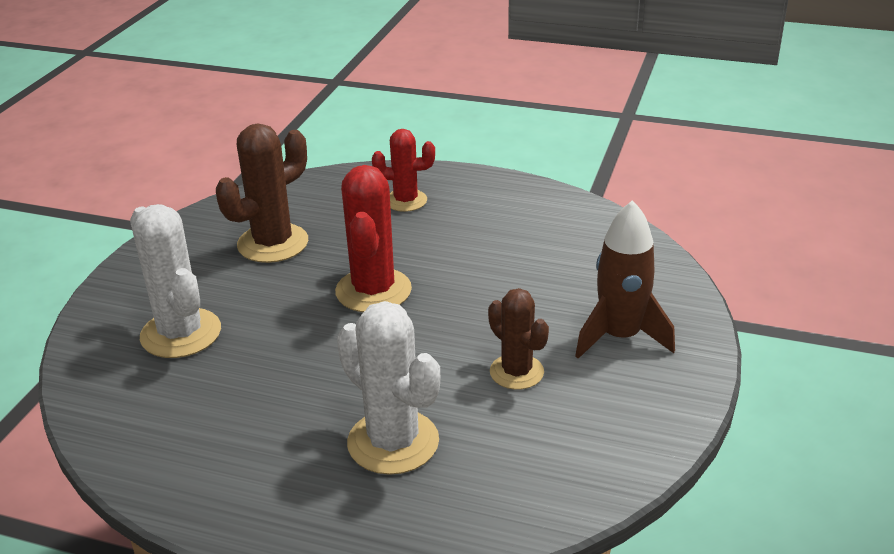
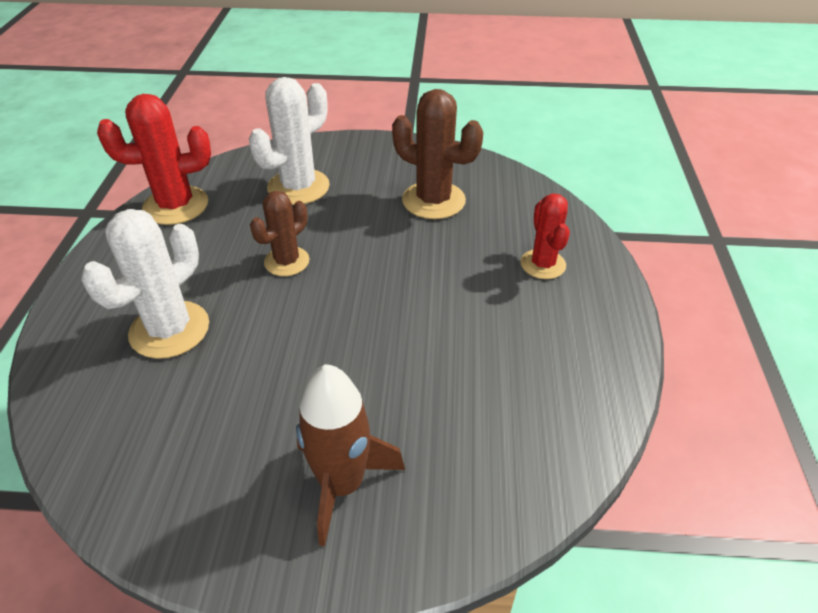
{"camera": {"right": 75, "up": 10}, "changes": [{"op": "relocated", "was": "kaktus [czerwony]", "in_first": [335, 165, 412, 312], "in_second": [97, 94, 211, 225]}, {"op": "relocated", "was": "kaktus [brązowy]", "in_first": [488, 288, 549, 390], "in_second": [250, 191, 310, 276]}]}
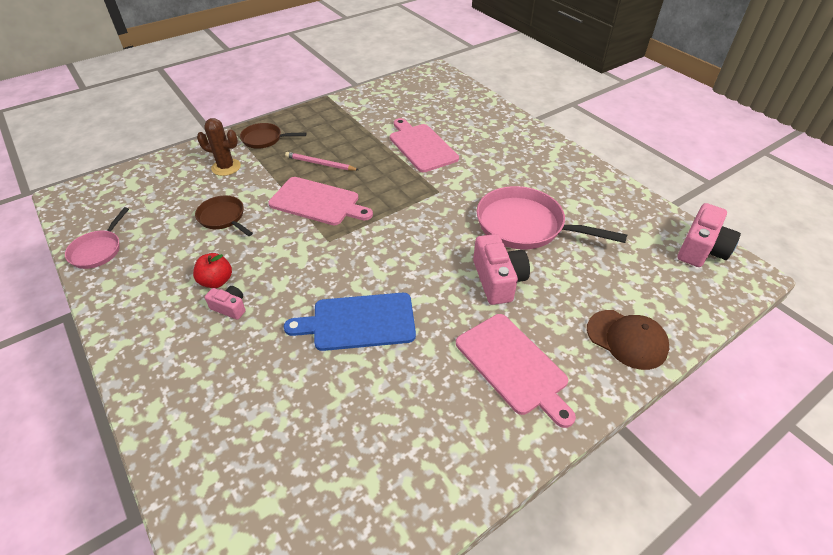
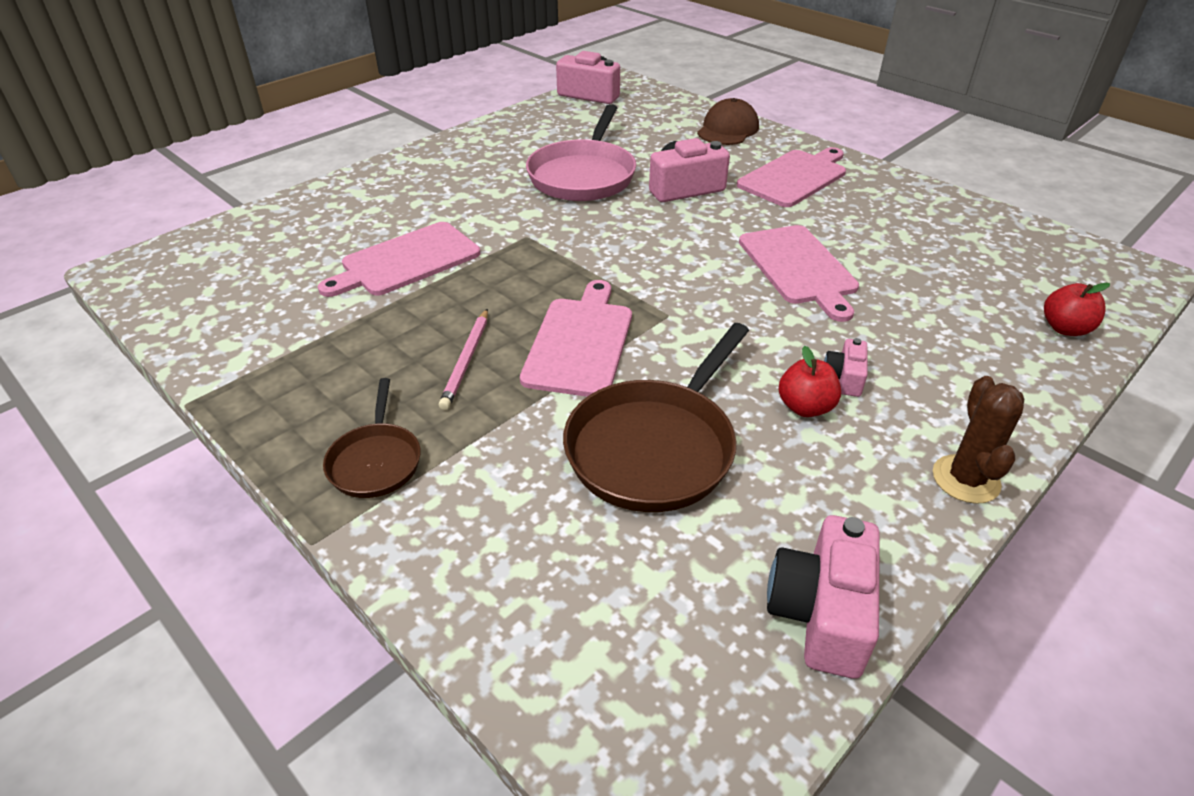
{"camera": {"right": -100, "up": -5}, "changes": [{"op": "appeared", "now": "jabłko [czerwony]", "in_second": [1044, 283, 1110, 336]}, {"op": "relocated", "was": "kaktus [brązowy]", "in_first": [197, 118, 241, 176], "in_second": [933, 376, 1024, 504]}, {"op": "exchanged", "was": "patelnia [różowy]", "now": "aparat fotograficzny [różowy]", "in_first": [65, 207, 129, 269], "in_second": [767, 515, 880, 679]}, {"op": "colour", "was": "deska do krojenia [niebieski]", "now": "deska do krojenia [różowy]", "in_first": [284, 293, 416, 351], "in_second": [739, 225, 859, 322]}, {"op": "size", "was": "patelnia [brązowy]", "in_first": [195, 196, 253, 236], "in_second": [563, 323, 749, 512], "ratio": 1.82}]}
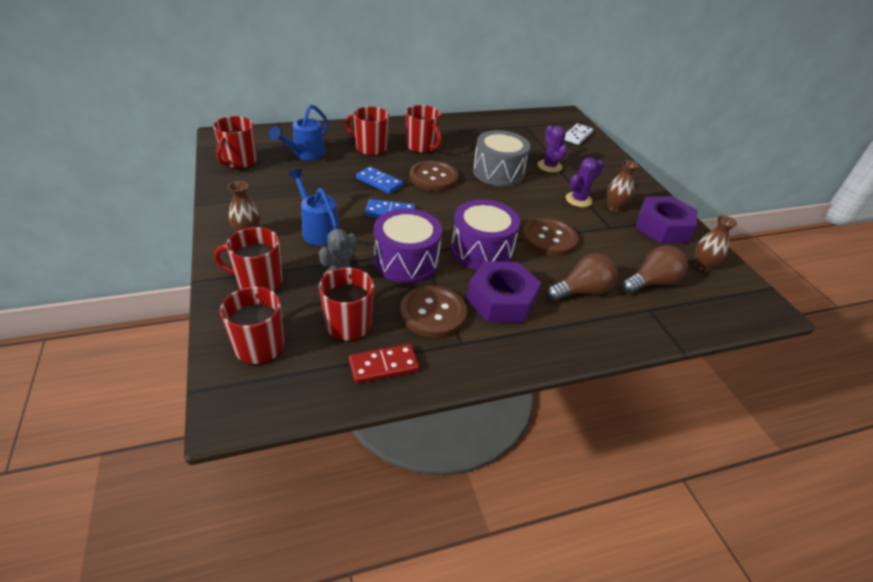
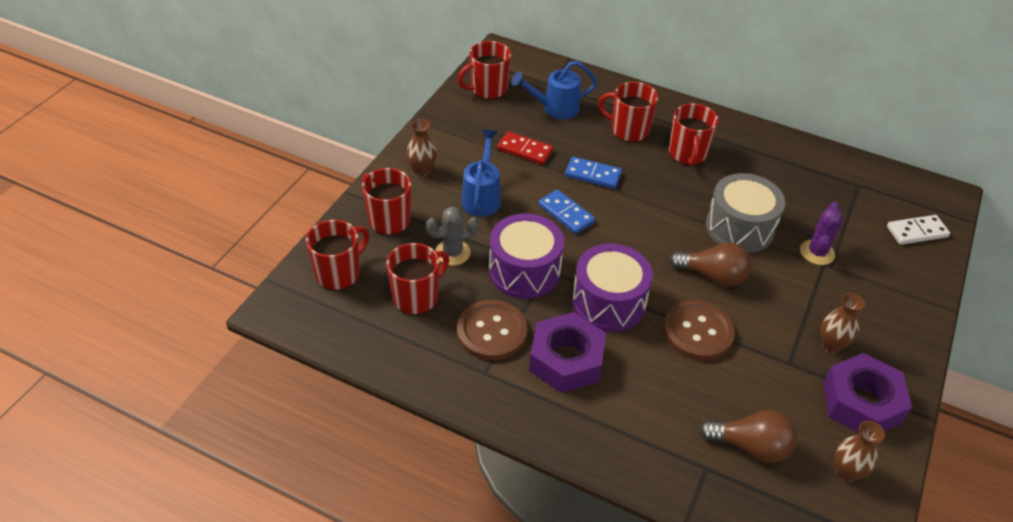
{"camera": {"right": 45, "up": 5}, "changes": [{"op": "missing", "was": "guzik [brązowy]", "in_first": [410, 160, 459, 191]}, {"op": "missing", "was": "kaktus [fioletowy]", "in_first": [566, 158, 604, 207]}, {"op": "relocated", "was": "kostka domina [czerwony]", "in_first": [349, 344, 419, 384], "in_second": [497, 131, 554, 165]}, {"op": "relocated", "was": "żarówka [brązowy]", "in_first": [547, 253, 618, 301], "in_second": [669, 242, 751, 287]}, {"op": "spun", "was": "kubek [czerwony]", "in_first": [345, 106, 389, 156], "in_second": [598, 82, 658, 143], "clockwise": -45}, {"op": "spun", "was": "kostka domina [niebieski]", "in_first": [356, 166, 403, 194], "in_second": [565, 157, 622, 189], "clockwise": -60}]}
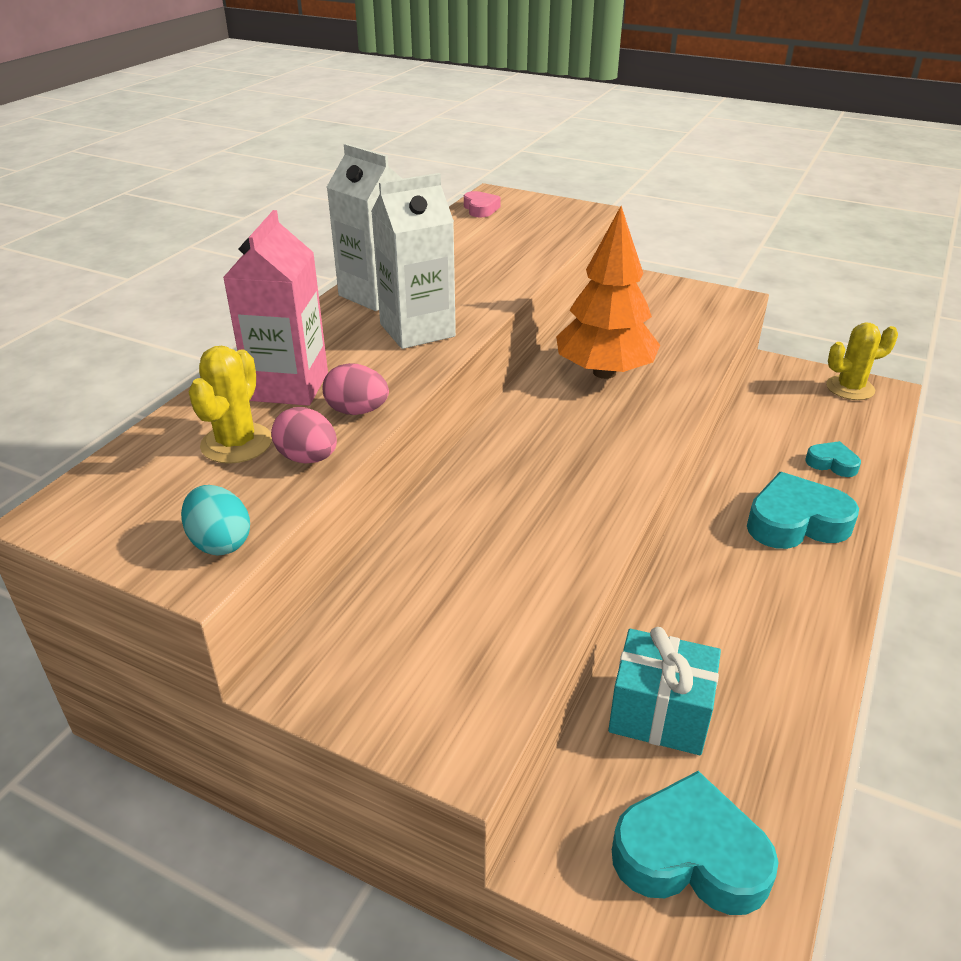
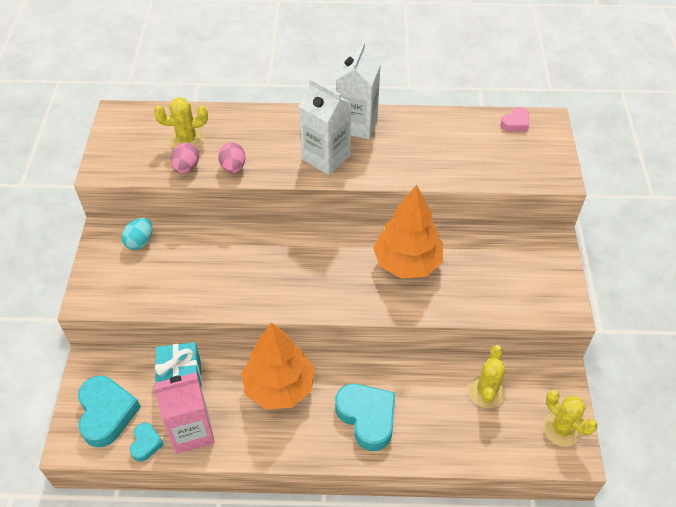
{"camera": {"right": 65, "up": 15}, "changes": [{"op": "appeared", "now": "drzewko [pomarańczowy]", "in_second": [241, 322, 314, 410]}, {"op": "appeared", "now": "kaktus [żółty]", "in_second": [468, 345, 506, 408]}, {"op": "relocated", "was": "jajko [turkusowy]", "in_first": [181, 485, 250, 556], "in_second": [122, 218, 152, 250]}, {"op": "relocated", "was": "karton mleka [różowy]", "in_first": [223, 210, 328, 406], "in_second": [154, 372, 215, 454]}, {"op": "relocated", "was": "serce [turkusowy]", "in_first": [805, 441, 861, 477], "in_second": [130, 423, 164, 462]}]}
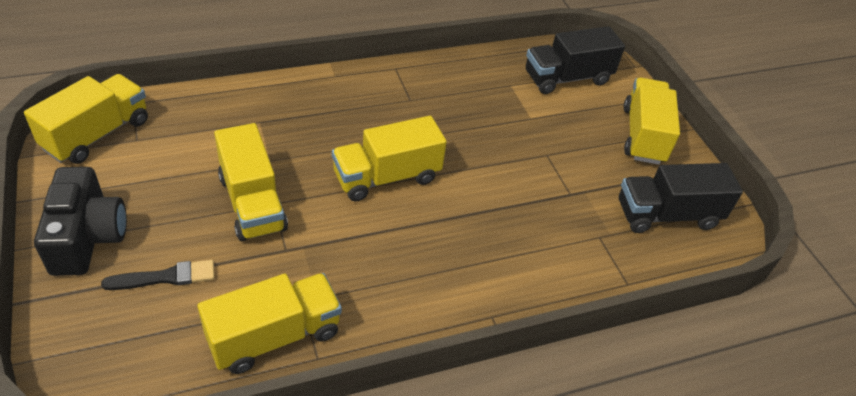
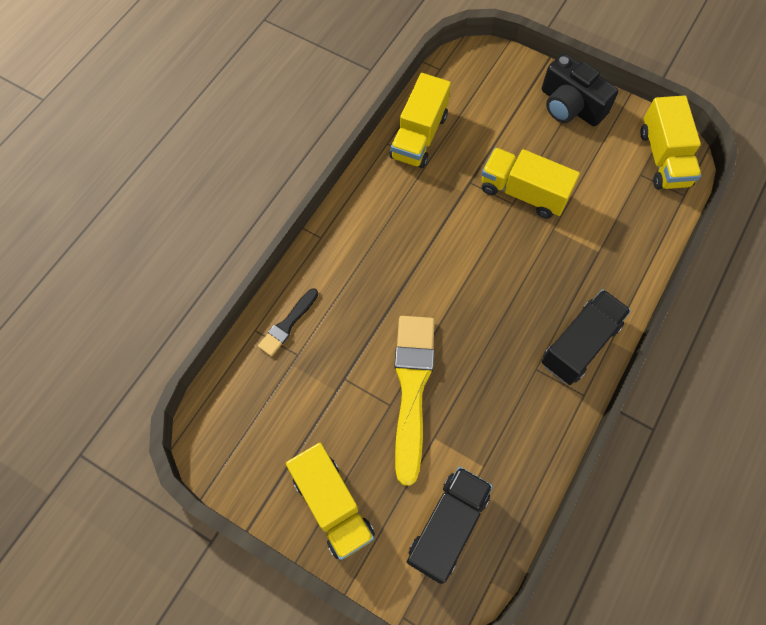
{"camera": {"right": 145, "up": 20}, "changes": [{"op": "missing", "was": "ciężarówka [żółty]", "in_first": [332, 116, 447, 201]}, {"op": "appeared", "now": "pędzel [żółty]", "in_second": [394, 316, 435, 486]}, {"op": "relocated", "was": "pędzel [czarny]", "in_first": [101, 260, 215, 290], "in_second": [258, 288, 318, 356]}, {"op": "relocated", "was": "ciężarówka [czarny]", "in_first": [619, 163, 743, 233], "in_second": [541, 289, 631, 385]}]}
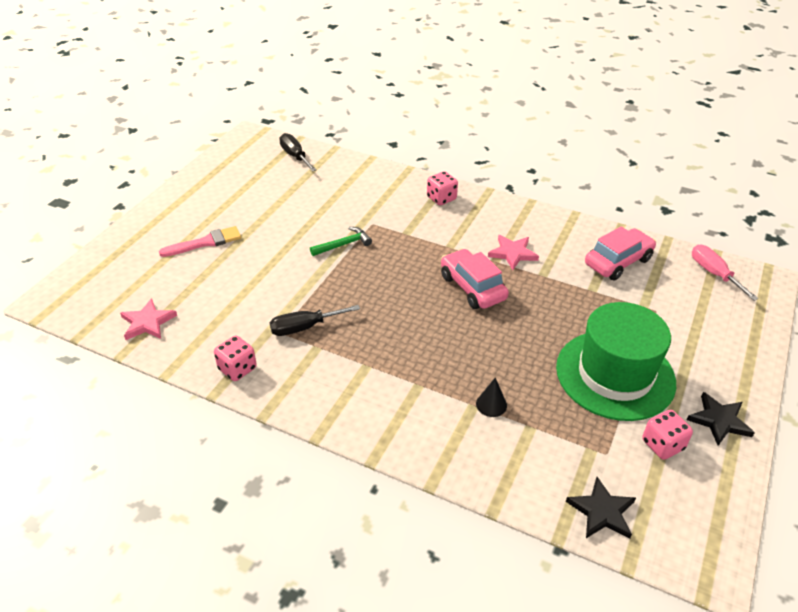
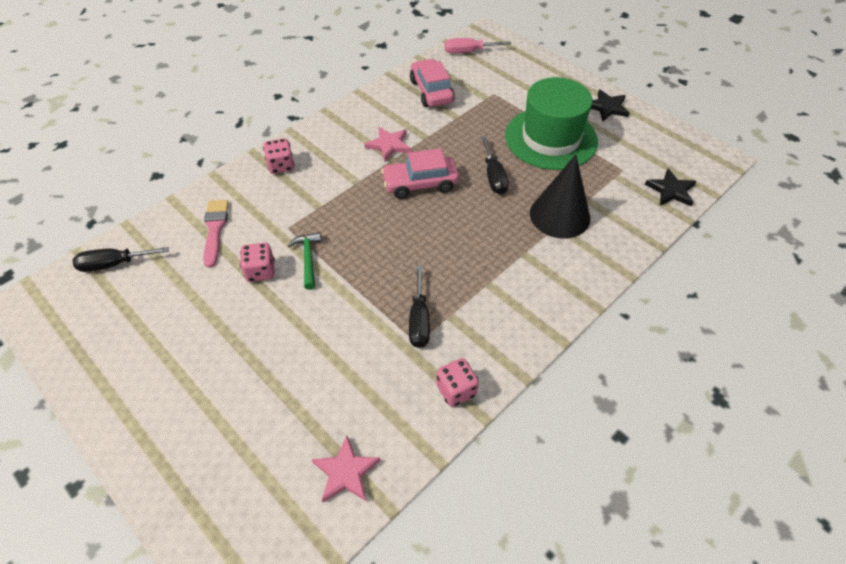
{"camera": {"right": -70, "up": 10}, "changes": [{"op": "appeared", "now": "śrubokręt [czarny]", "in_second": [481, 136, 509, 195]}, {"op": "relocated", "was": "pędzel [różowy]", "in_first": [159, 226, 241, 257], "in_second": [203, 200, 229, 268]}, {"op": "relocated", "was": "kostka do gry [różowy]", "in_first": [642, 410, 693, 460], "in_second": [240, 243, 275, 282]}, {"op": "size", "was": "stożek [czarny]", "in_first": [476, 377, 507, 417], "in_second": [530, 155, 590, 238], "ratio": 2.32}]}
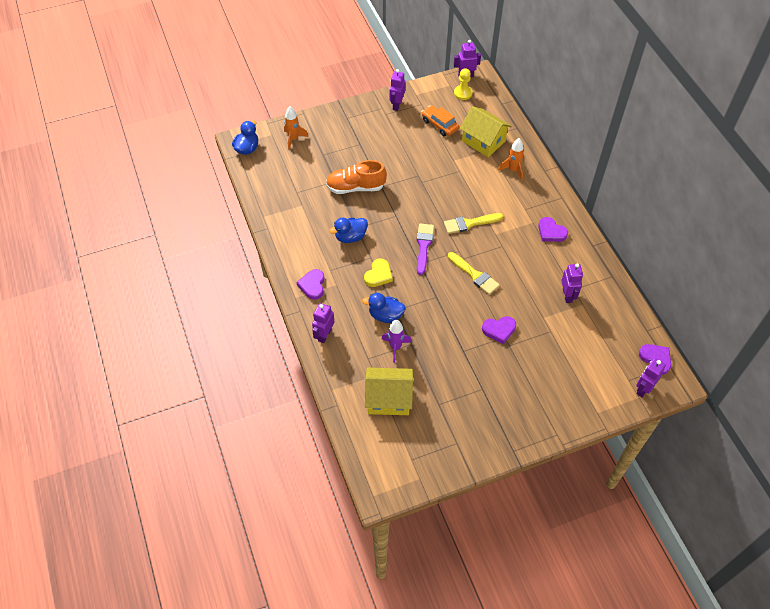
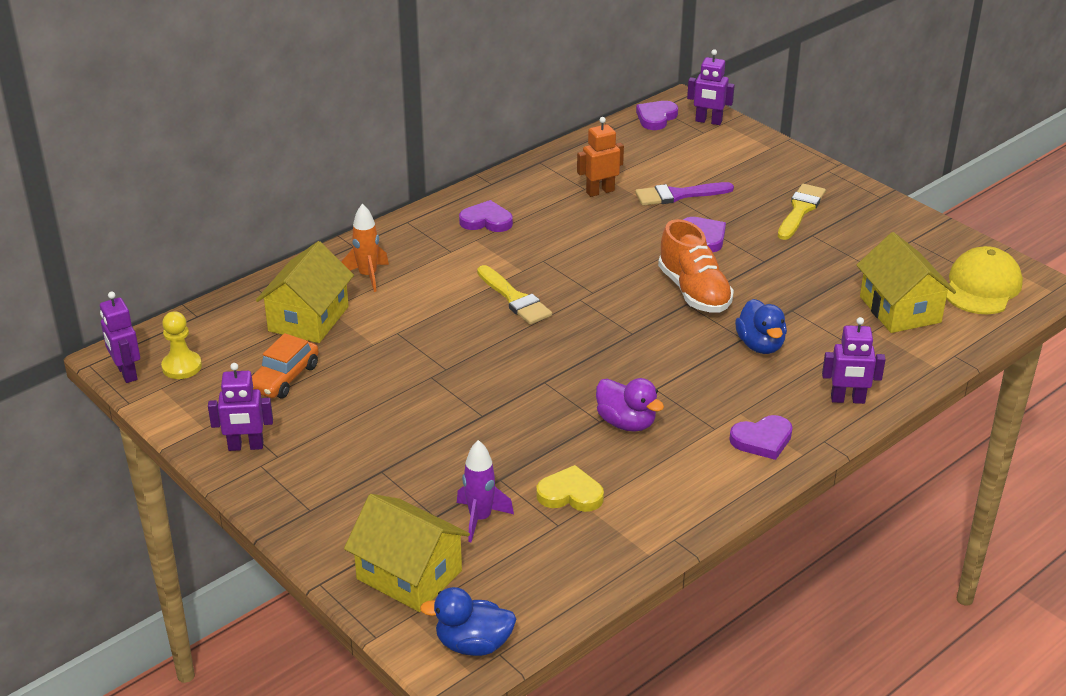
{"camera": {"right": -110, "up": -20}, "changes": [{"op": "appeared", "now": "czapka [żółty]", "in_second": [946, 246, 1023, 314]}, {"op": "relocated", "was": "but [pomarańczowy]", "in_first": [326, 160, 387, 194], "in_second": [658, 219, 734, 313]}, {"op": "relocated", "was": "serce [żółty]", "in_first": [364, 258, 393, 287], "in_second": [536, 465, 604, 512]}, {"op": "relocated", "was": "rakieta [fioletowy]", "in_first": [382, 320, 412, 363], "in_second": [457, 440, 514, 542]}, {"op": "relocated", "was": "pędzel [fioletowy]", "in_first": [417, 224, 434, 275], "in_second": [635, 182, 734, 206]}, {"op": "relocated", "was": "pędzel [żółty]", "in_first": [448, 252, 500, 295], "in_second": [778, 184, 826, 240]}, {"op": "exchanged", "was": "rakieta [pomarańczowy]", "now": "domek [żółty]", "in_first": [284, 107, 308, 150], "in_second": [344, 494, 470, 612]}, {"op": "colour", "was": "kaczka [niebieski]", "now": "kaczka [fioletowy]", "in_first": [329, 218, 368, 243], "in_second": [596, 378, 664, 432]}, {"op": "colour", "was": "robot [fioletowy]", "now": "robot [pomarańczowy]", "in_first": [561, 264, 583, 303], "in_second": [577, 117, 624, 197]}, {"op": "spun", "was": "serce [fioletowy]", "in_first": [538, 217, 568, 242], "in_second": [459, 200, 513, 232], "clockwise": -105}]}
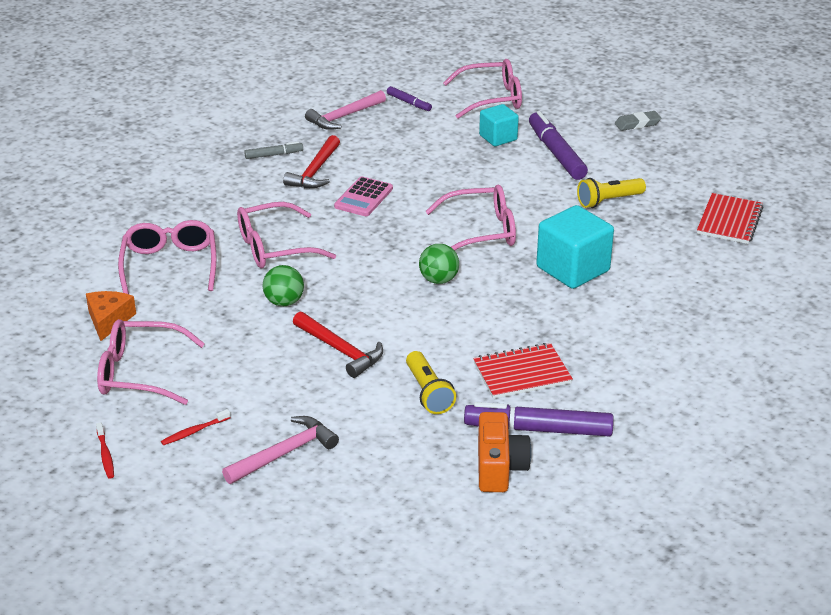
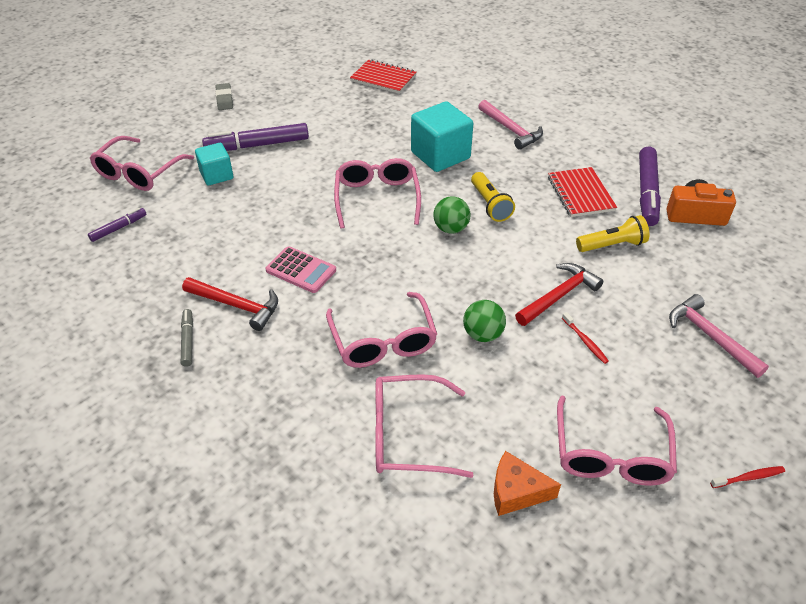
{"camera": {"right": -85, "up": 10}, "changes": [{"op": "relocated", "was": "szczoteczka do zębów [czerwony]", "in_first": [161, 409, 231, 445], "in_second": [562, 312, 609, 364]}, {"op": "relocated", "was": "młotek [różowy]", "in_first": [305, 90, 386, 130], "in_second": [478, 100, 543, 150]}, {"op": "relocated", "was": "latarka [żółty]", "in_first": [577, 178, 646, 208], "in_second": [471, 172, 515, 222]}, {"op": "spun", "was": "okulary [różowy]", "in_first": [443, 59, 522, 119], "in_second": [90, 136, 194, 191], "clockwise": -150}]}
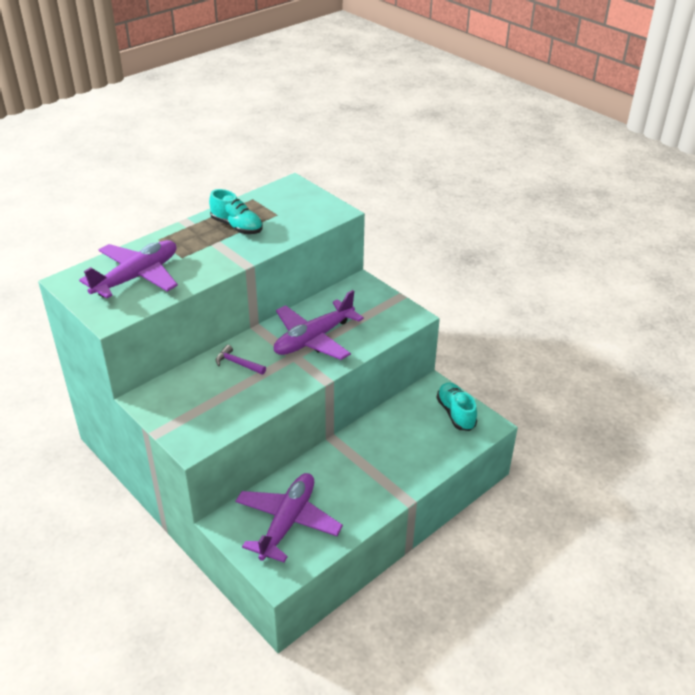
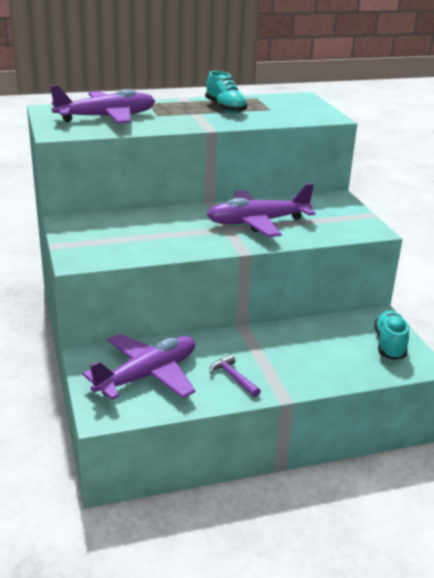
{"camera": {"right": 25, "up": -10}, "changes": [{"op": "relocated", "was": "młotek [fioletowy]", "in_first": [216, 345, 266, 375], "in_second": [210, 354, 261, 397]}]}
